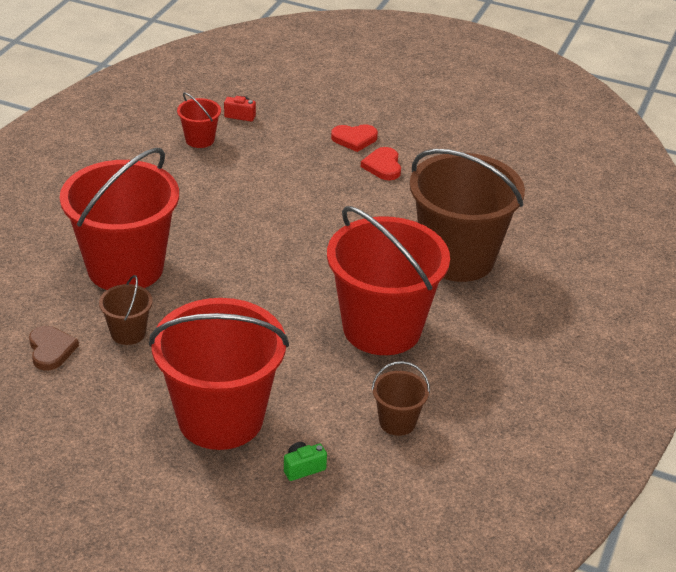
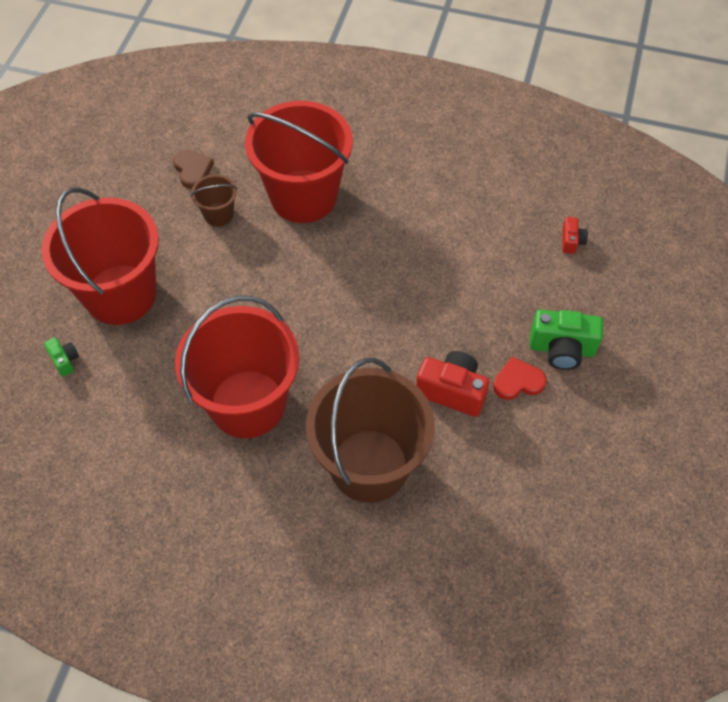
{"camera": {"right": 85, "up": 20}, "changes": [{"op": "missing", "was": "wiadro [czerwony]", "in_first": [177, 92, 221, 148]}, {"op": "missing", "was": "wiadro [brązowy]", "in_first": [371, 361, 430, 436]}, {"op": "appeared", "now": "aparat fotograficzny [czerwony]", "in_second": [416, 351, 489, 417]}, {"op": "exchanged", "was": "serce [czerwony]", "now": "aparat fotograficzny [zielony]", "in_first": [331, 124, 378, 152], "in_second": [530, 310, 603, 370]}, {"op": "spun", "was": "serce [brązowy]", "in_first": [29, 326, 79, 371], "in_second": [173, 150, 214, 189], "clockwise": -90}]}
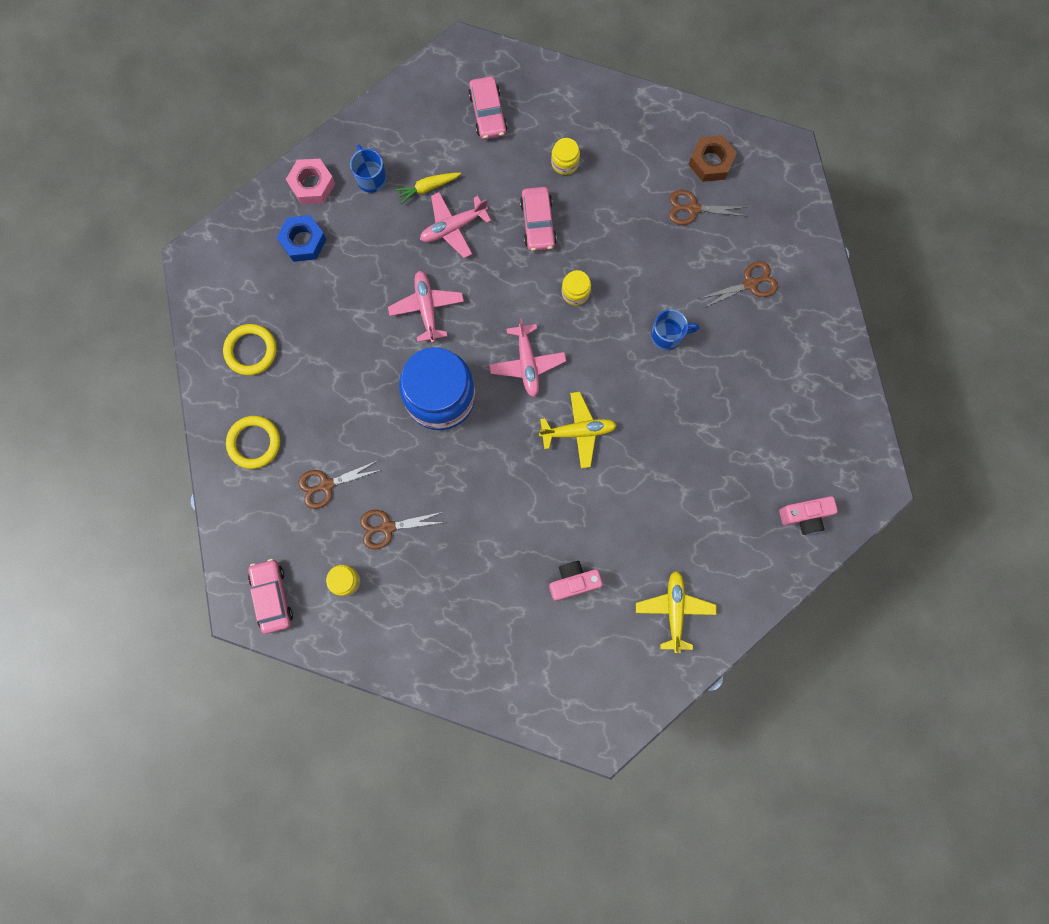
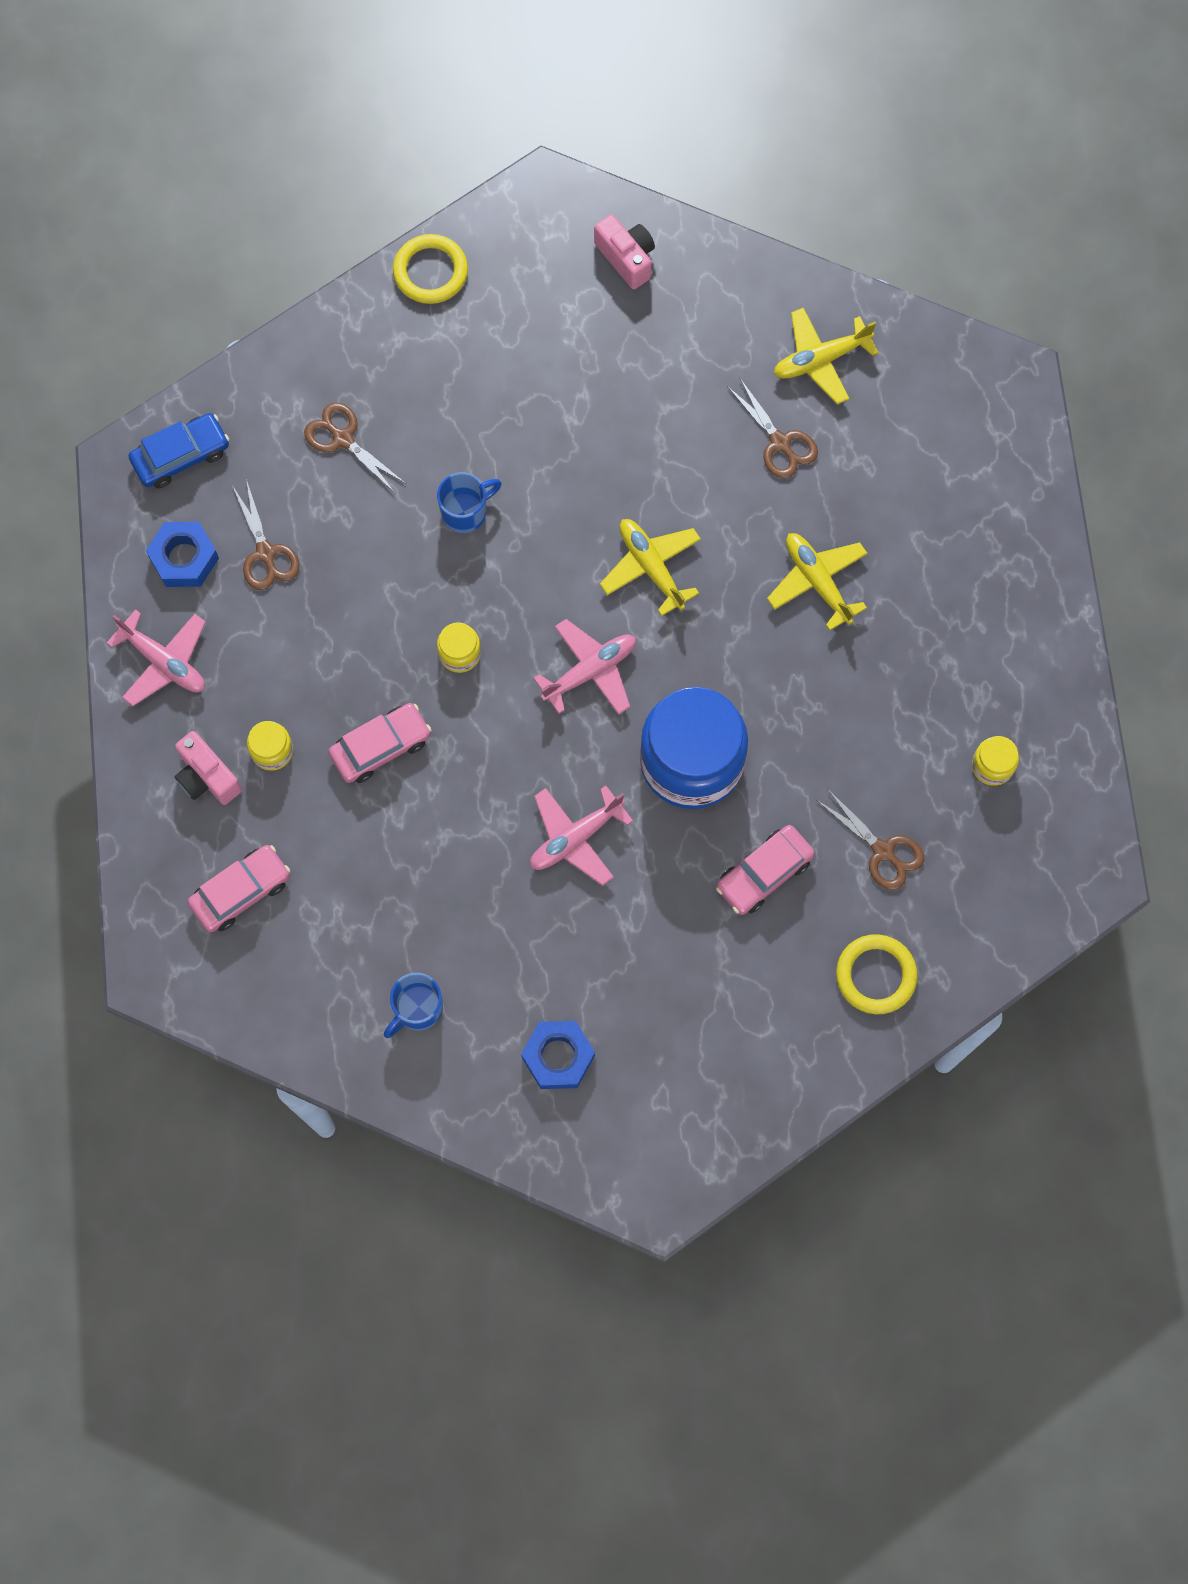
{"camera": {"right": -115, "up": -5}, "changes": [{"op": "missing", "was": "nakrętka [różowy]", "in_first": [286, 159, 335, 204]}, {"op": "missing", "was": "marchewka [żółty]", "in_first": [395, 173, 461, 204]}, {"op": "appeared", "now": "samochód [niebieski]", "in_second": [129, 413, 229, 488]}, {"op": "appeared", "now": "samolot [żółty]", "in_second": [767, 533, 868, 631]}, {"op": "relocated", "was": "pierścień [żółty]", "in_first": [223, 324, 276, 375], "in_second": [393, 234, 468, 304]}, {"op": "relocated", "was": "samochód [różowy]", "in_first": [248, 559, 293, 634], "in_second": [716, 825, 815, 915]}, {"op": "relocated", "was": "nożyczki [brązowy]", "in_first": [360, 510, 445, 550], "in_second": [727, 377, 818, 479]}, {"op": "relocated", "was": "samolot [różowy]", "in_first": [420, 192, 491, 258], "in_second": [107, 609, 206, 706]}, {"op": "relocated", "was": "aparat fotograficzny [różowy]", "in_first": [549, 561, 603, 601], "in_second": [175, 731, 242, 805]}, {"op": "colour", "was": "nakrętka [brązowy]", "now": "nakrętka [niebieski]", "in_first": [688, 135, 737, 182], "in_second": [146, 522, 219, 587]}, {"op": "spun", "was": "kubek [niebieski]", "in_first": [651, 309, 699, 350], "in_second": [437, 472, 502, 533], "clockwise": 90}]}
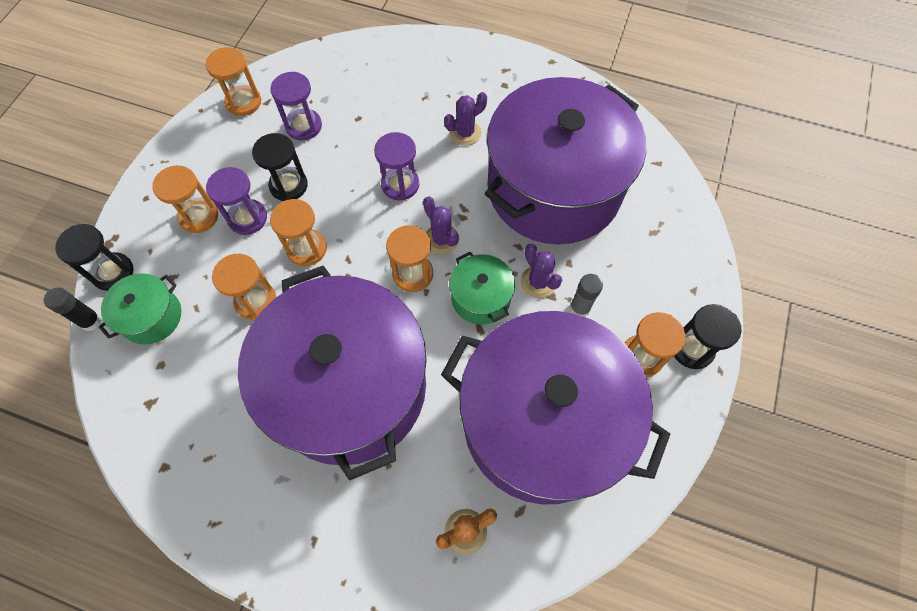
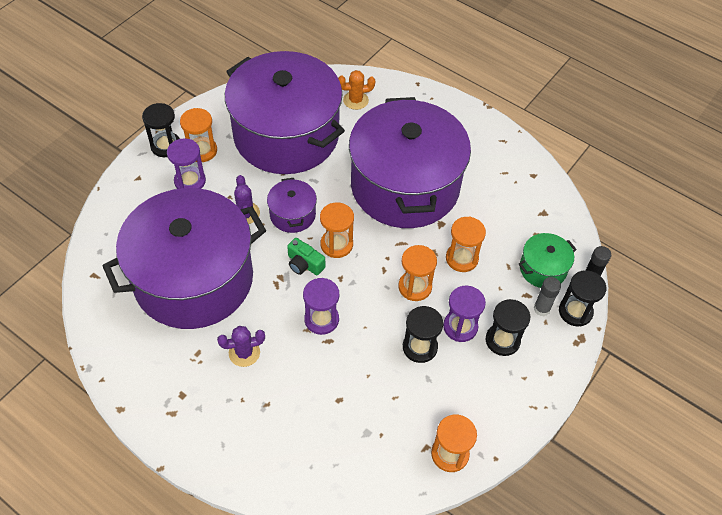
{"camera": {"right": -165, "up": -10}, "changes": [{"op": "relocated", "was": "klepsydra [fioletowy]", "in_first": [270, 72, 322, 140], "in_second": [167, 138, 206, 189]}, {"op": "relocated", "was": "klej w sztyfcie [szary]", "in_first": [570, 274, 603, 317], "in_second": [534, 277, 561, 316]}, {"op": "exchanged", "was": "kaktus [fioletowy]", "now": "aparat fotograficzny [zielony]", "in_first": [423, 196, 459, 254], "in_second": [287, 238, 325, 275]}, {"op": "colour", "was": "klepsydra [pomarańczowy]", "now": "klepsydra [czarny]", "in_first": [152, 165, 218, 233], "in_second": [486, 299, 530, 356]}, {"op": "colour", "was": "garnek [zielony]", "now": "garnek [fioletowy]", "in_first": [449, 252, 515, 324], "in_second": [267, 178, 317, 233]}]}
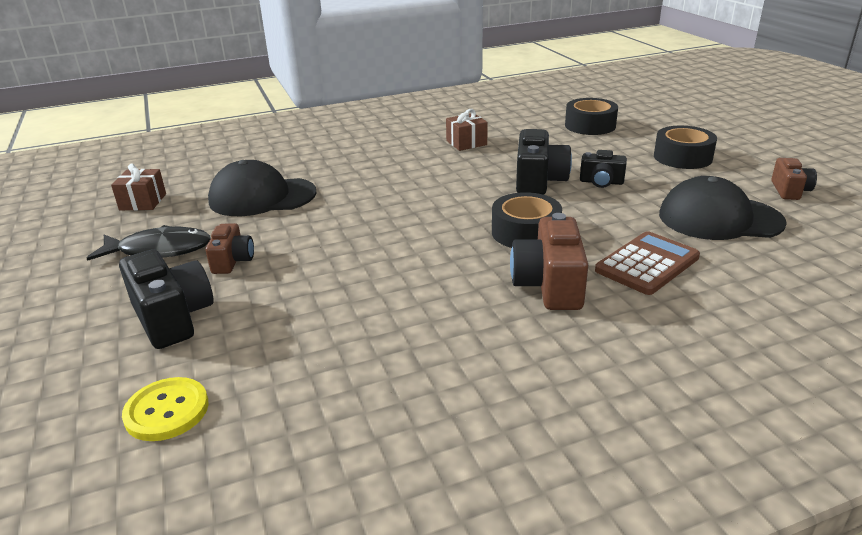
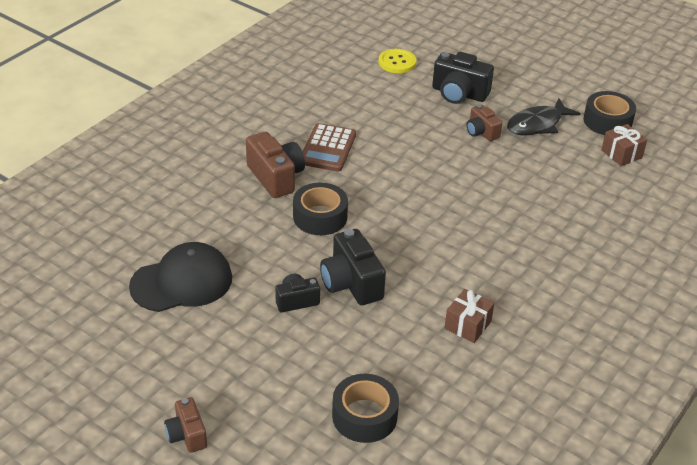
{"camera": {"right": 145, "up": 10}, "changes": [{"op": "missing", "was": "czapka [czarny]", "in_first": [208, 160, 316, 216]}, {"op": "relocated", "was": "kalkulator [brązowy]", "in_first": [595, 231, 700, 295], "in_second": [303, 123, 356, 172]}, {"op": "relocated", "was": "taśma klejąca [czarny]", "in_first": [654, 126, 717, 169], "in_second": [583, 91, 636, 135]}, {"op": "relocated", "was": "aparat fotograficzny [brązowy]", "in_first": [771, 158, 817, 200], "in_second": [164, 397, 207, 453]}]}
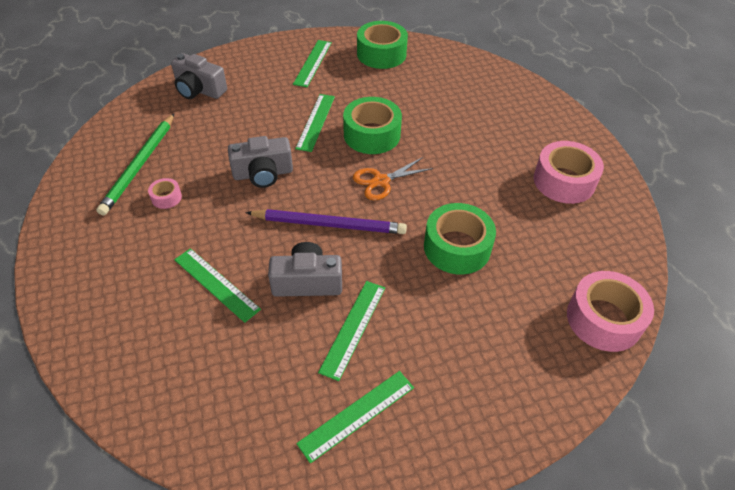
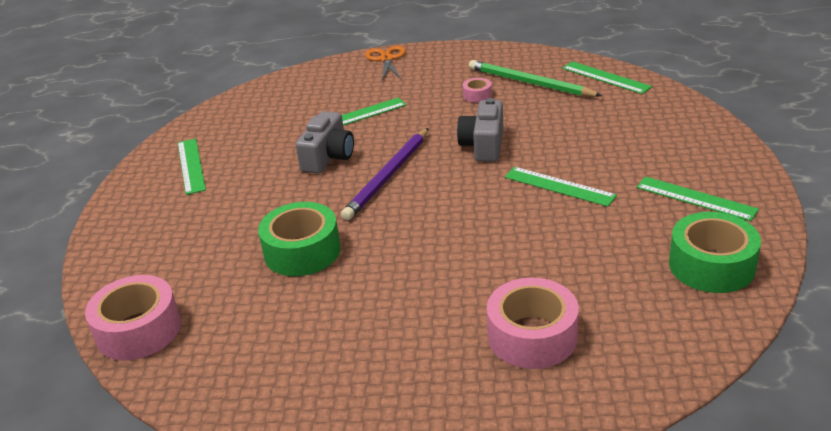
{"camera": {"right": 115, "up": -15}, "changes": [{"op": "missing", "was": "aparat fotograficzny [szary]", "in_first": [171, 53, 227, 99]}, {"op": "missing", "was": "taśma klejąca [zielony]", "in_first": [343, 97, 402, 154]}, {"op": "relocated", "was": "linijka [zielony]", "in_first": [318, 281, 385, 381], "in_second": [562, 61, 652, 94]}, {"op": "relocated", "was": "nożyczki [pomarańczowy]", "in_first": [353, 157, 434, 200], "in_second": [365, 46, 406, 81]}, {"op": "relocated", "was": "taśma klejąca [różowy]", "in_first": [534, 141, 604, 204], "in_second": [487, 278, 579, 369]}]}
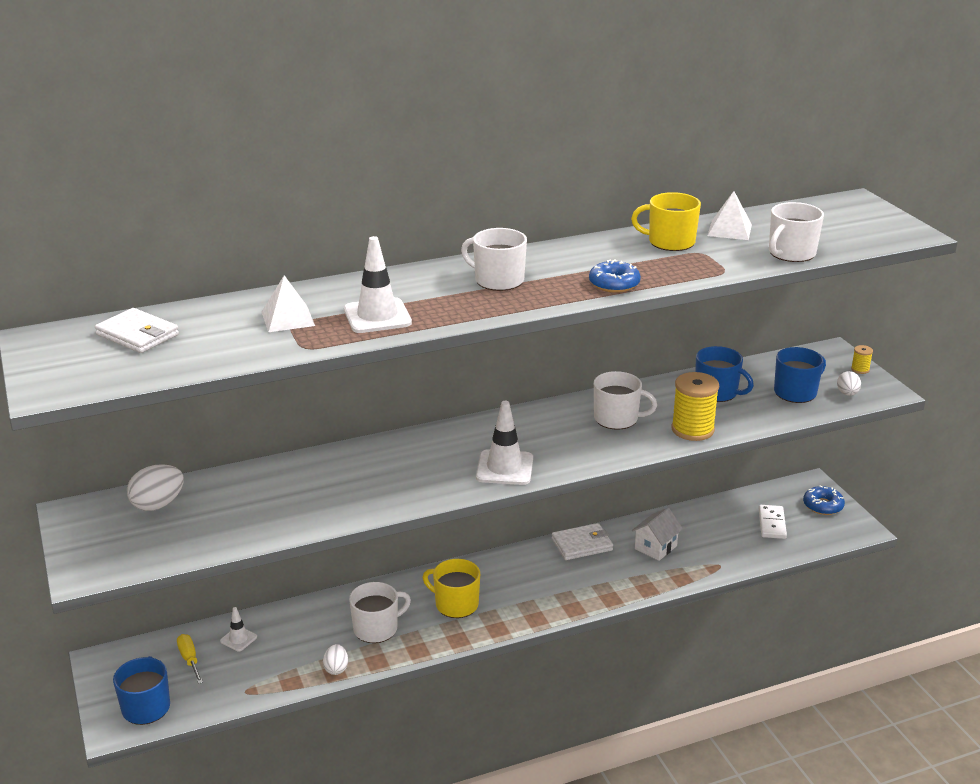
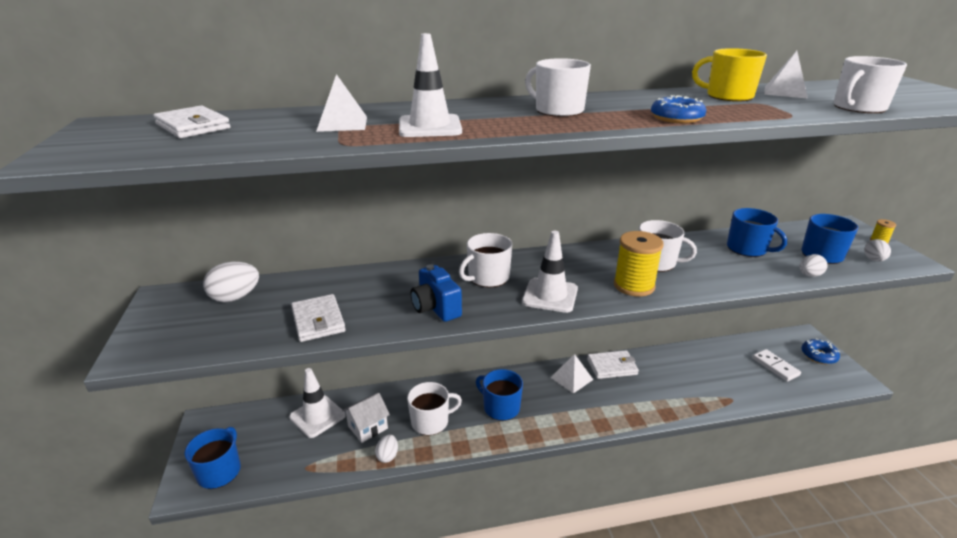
{"camera": {"right": 10, "up": 0}, "changes": [{"op": "missing", "was": "śrubokręt [żółty]", "in_first": [177, 634, 203, 684]}, {"op": "appeared", "now": "portfel [biały]", "in_second": [291, 294, 346, 342]}, {"op": "appeared", "now": "aparat fotograficzny [niebieski]", "in_second": [410, 264, 462, 322]}, {"op": "appeared", "now": "kubek [biały]", "in_second": [459, 233, 512, 287]}, {"op": "appeared", "now": "piramida [biały]", "in_second": [550, 354, 593, 394]}, {"op": "appeared", "now": "jajko [biały]", "in_second": [799, 254, 828, 277]}, {"op": "relocated", "was": "domek [biały]", "in_first": [632, 508, 683, 561], "in_second": [342, 393, 390, 443]}, {"op": "relocated", "was": "szpulka [żółty]", "in_first": [672, 372, 719, 441], "in_second": [614, 231, 664, 297]}, {"op": "colour", "was": "kubek [żółty]", "now": "kubek [niebieski]", "in_first": [423, 559, 480, 618], "in_second": [476, 369, 523, 421]}, {"op": "spun", "was": "kostka domina [biały]", "in_first": [759, 505, 787, 539], "in_second": [752, 349, 801, 382], "clockwise": -45}, {"op": "size", "was": "pachołek [biały]", "in_first": [220, 607, 257, 652], "in_second": [289, 368, 346, 438], "ratio": 1.83}]}
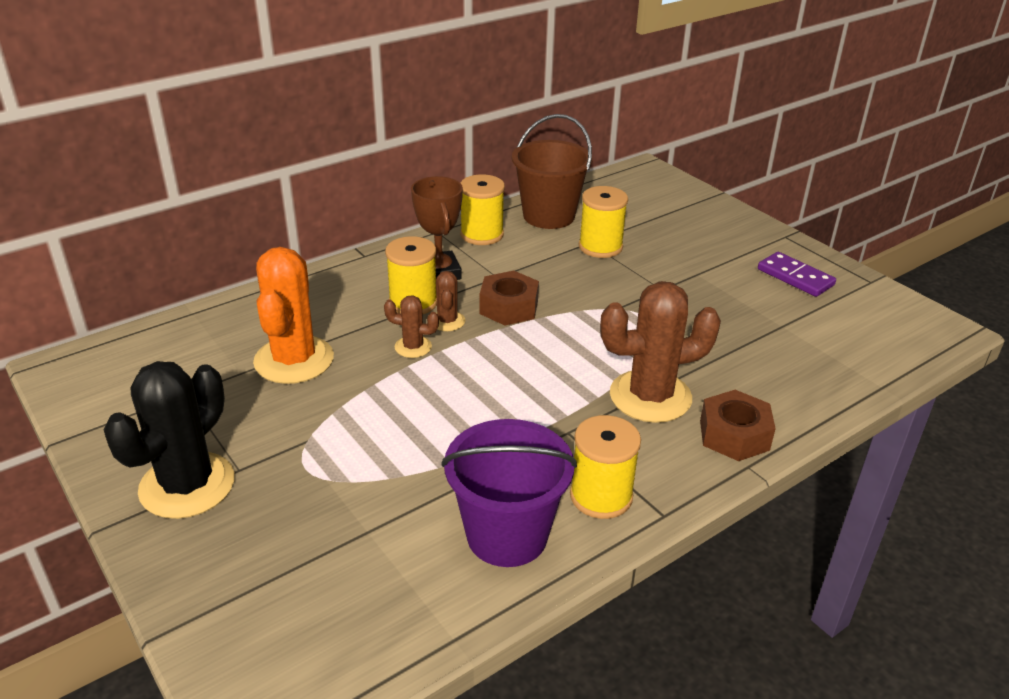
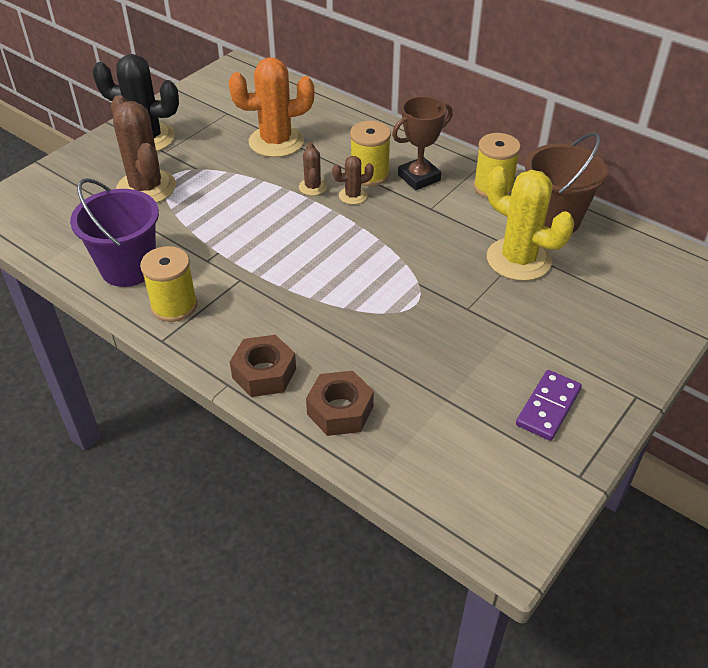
{"camera": {"right": 75, "up": 10}, "changes": [{"op": "relocated", "was": "nakrętka [brązowy]", "in_first": [480, 271, 539, 326], "in_second": [306, 371, 374, 436]}, {"op": "relocated", "was": "kaktus [brązowy]", "in_first": [600, 281, 721, 423], "in_second": [111, 95, 176, 203]}, {"op": "exchanged", "was": "szpulka [żółty]", "now": "kaktus [żółty]", "in_first": [579, 186, 628, 258], "in_second": [487, 166, 574, 281]}]}
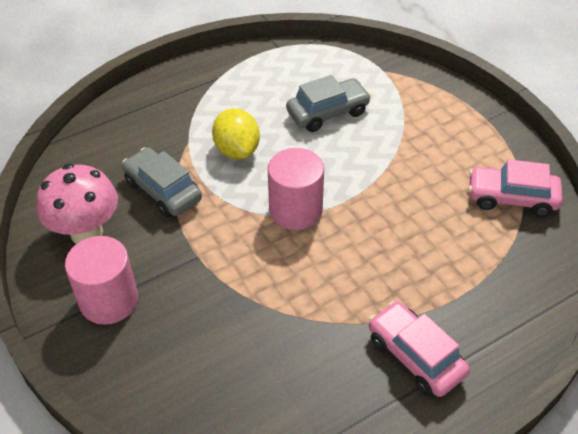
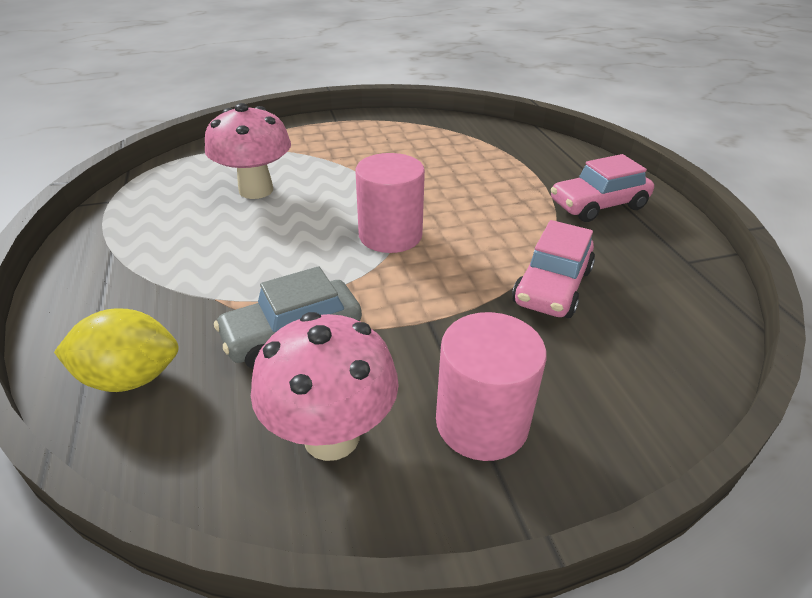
{"camera": {"right": -75, "up": -10}, "changes": [{"op": "relocated", "was": "cytryna [żółty]", "in_first": [212, 108, 260, 159], "in_second": [54, 308, 179, 392]}, {"op": "relocated", "was": "samochód [różowy]", "in_first": [468, 159, 563, 217], "in_second": [512, 220, 595, 318]}, {"op": "exchanged", "was": "samochód [szary]", "now": "grzyb [różowy]", "in_first": [286, 75, 371, 132], "in_second": [205, 103, 291, 199]}]}
